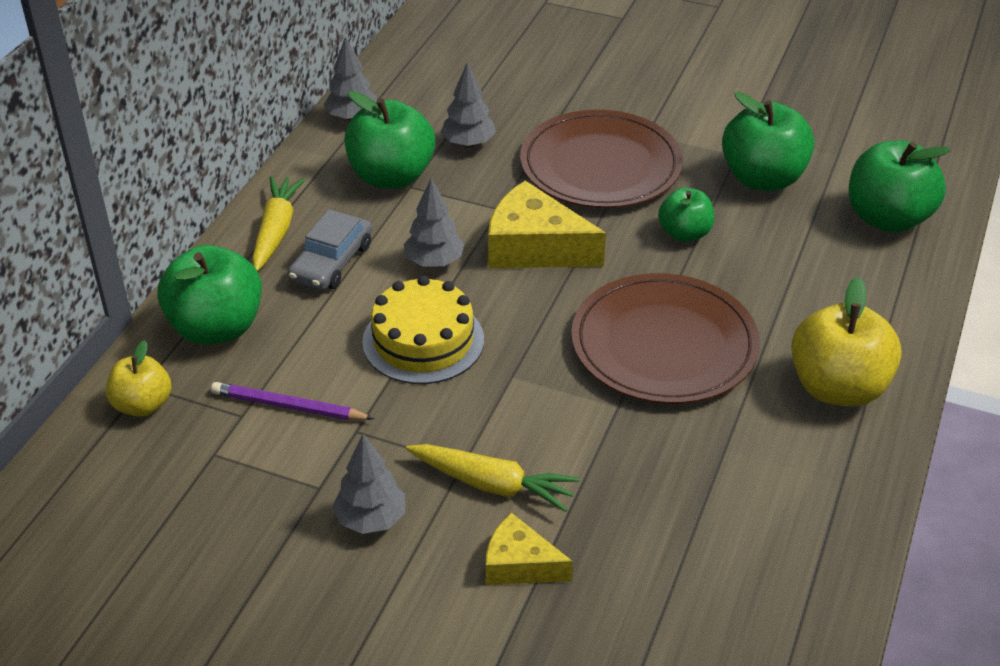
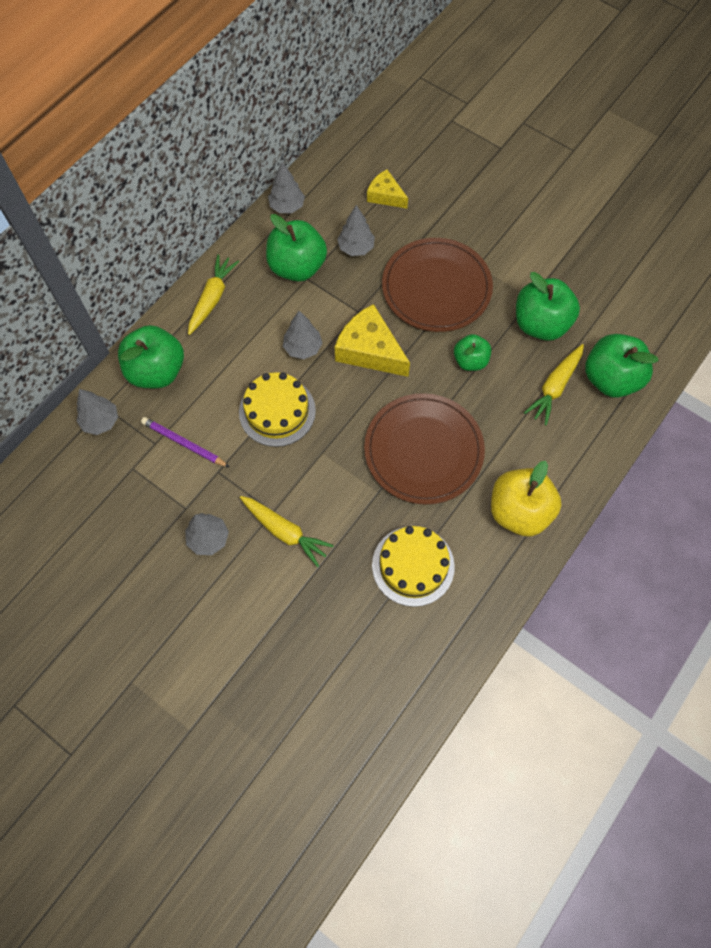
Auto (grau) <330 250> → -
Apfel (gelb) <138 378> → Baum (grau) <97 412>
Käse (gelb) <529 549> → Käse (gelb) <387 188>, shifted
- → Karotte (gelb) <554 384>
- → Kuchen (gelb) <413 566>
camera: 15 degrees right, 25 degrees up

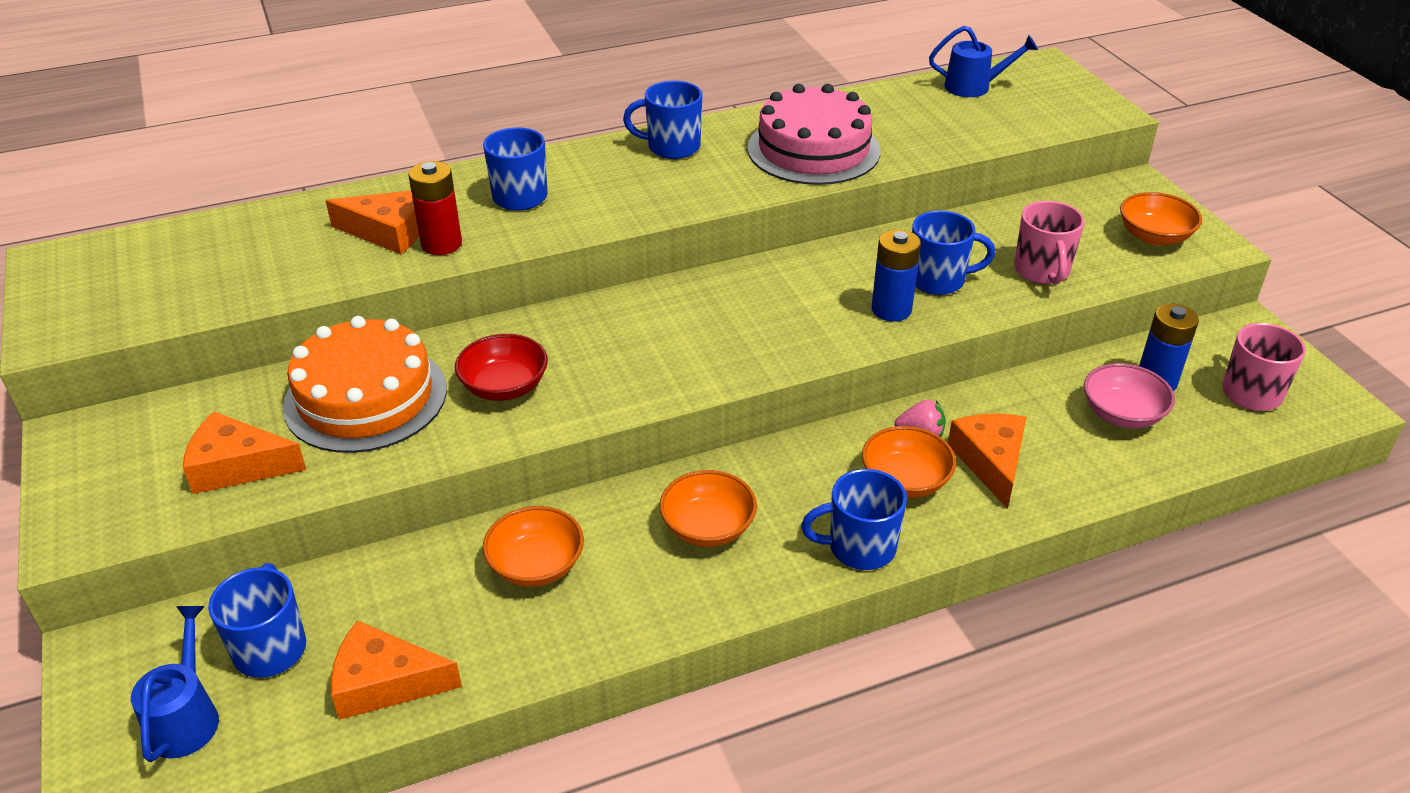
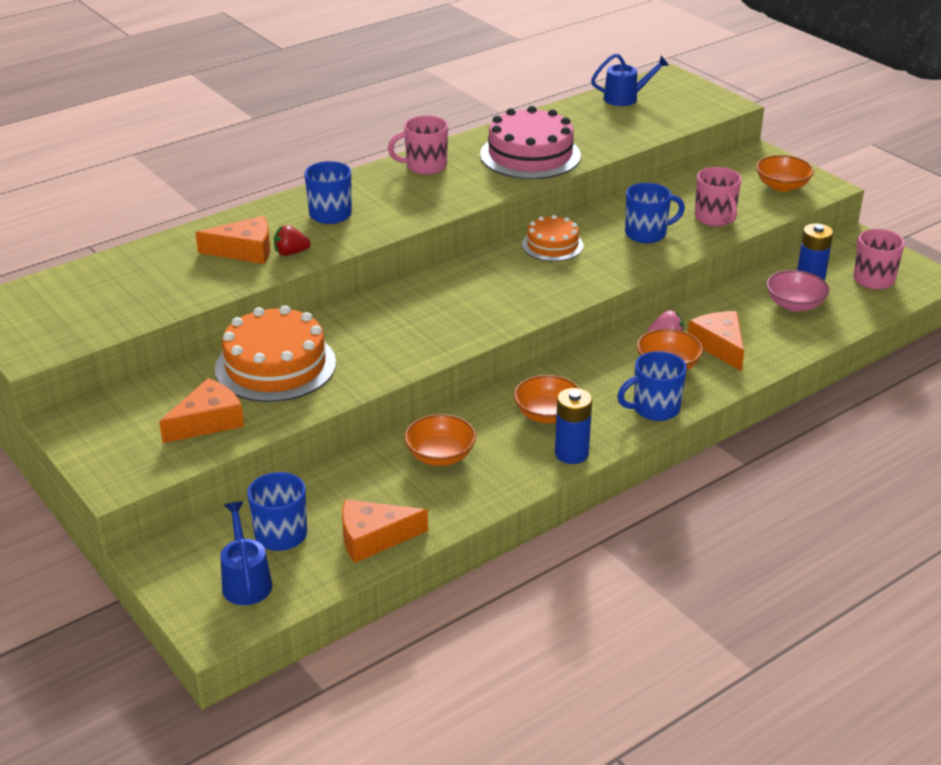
Tasse (blau) <662 120> → Tasse (rosa) <418 145>
Batterie (rot) <435 208> → Erdbeere (rot) <292 240>
Batterie (blau) <896 275> → Batterie (blau) <573 426>, shifted
Schüssel (rot) <501 367> → -
Käse (orange) <244 453> → Käse (orange) <201 410>, 150 degrees clockwise
- → Kuchen (orange) <552 238>
camera: 15 degrees left, 5 degrees down

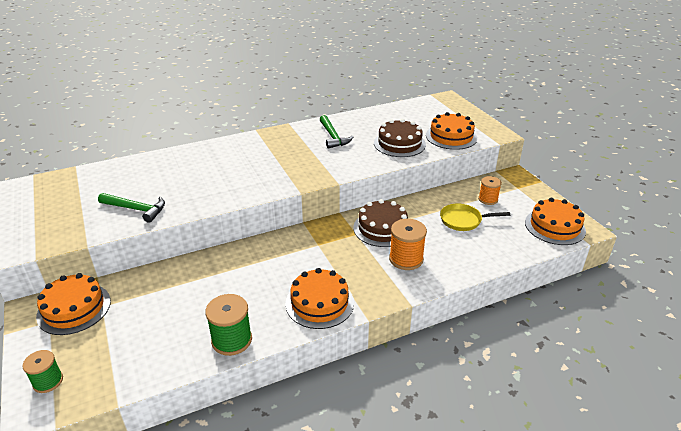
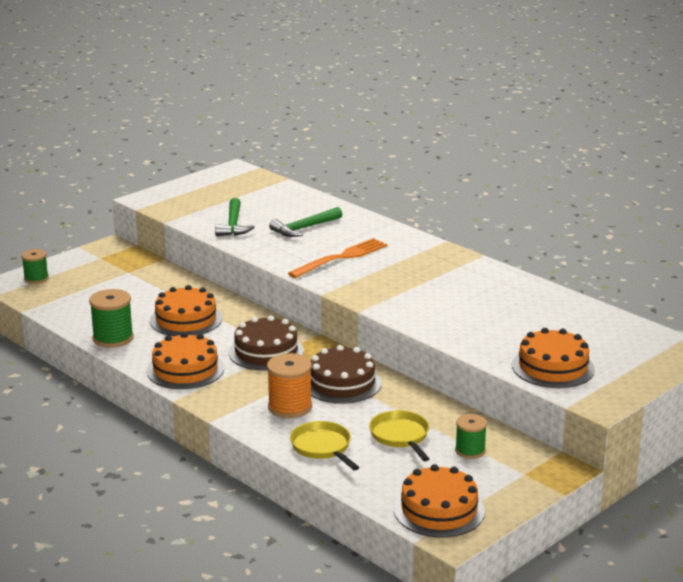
Hammer (grün) <336 132> → Hammer (grün) <305 222>, shifted
Kuchen (braun) <400 138> → Kuchen (braun) <266 343>, shifted
Garnrolle (orange) <490 190> → Garnrolle (grün) <471 436>
Kuchen (orange) <73 304> → Kuchen (orange) <186 310>, shifted
- → Gabel (orange) <337 258>
- → Pfanne (gelb) <324 445>
camera: 70 degrees right, 10 degrees down

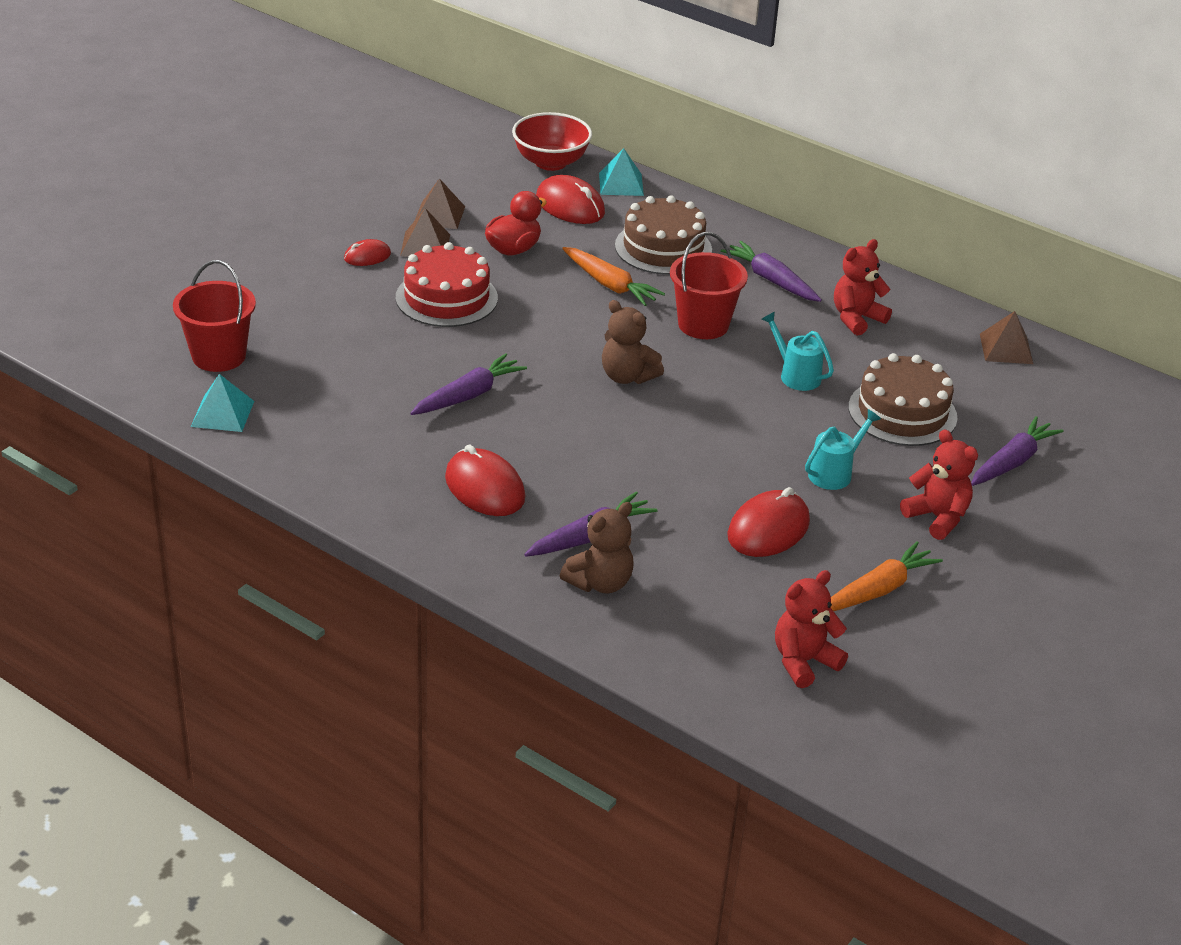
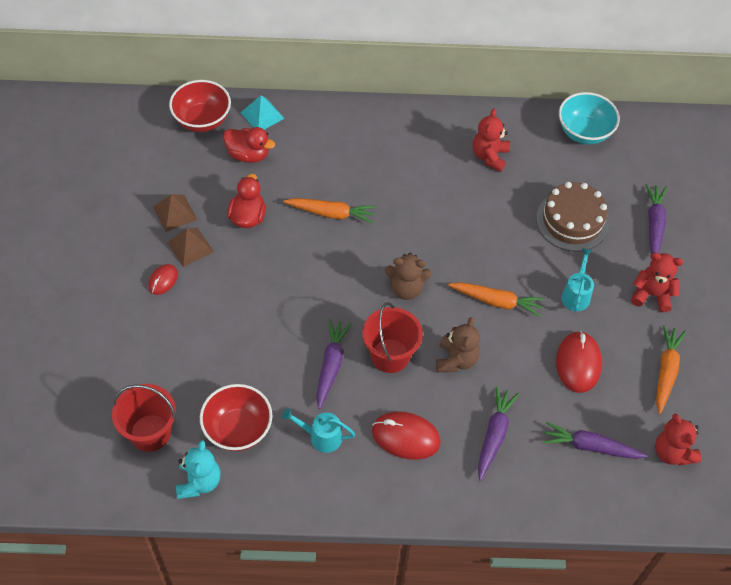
Computermaus (rot) <570 199> → Ente (rot) <249 145>
Kuchen (braun) <663 235> → -
Eimer (rot) <709 285> → Eimer (rot) <392 337>, shifted
Karotte (lila) <771 271> → Karotte (lila) <595 440>, shifted
Kuchen (rot) <447 284> → -
Pyramide (braun) <1006 337> → Schüssel (türkis) <589 118>
Gießkanne (türkis) <798 351> → Gießkanne (türkis) <318 430>, shifted
Pyramide (türkis) <222 403> → Teddybär (türkis) <198 469>
Teddybär (braun) <597 547> → Teddybär (braun) <458 344>, shifted
Teddybär (rot) <811 629> → Teddybär (rot) <678 440>, 45 degrees counterclockwise
- → Karotte (orange) <496 299>
- → Schüssel (rot) <236 417>
camera: 35 degrees left, 20 degrees up

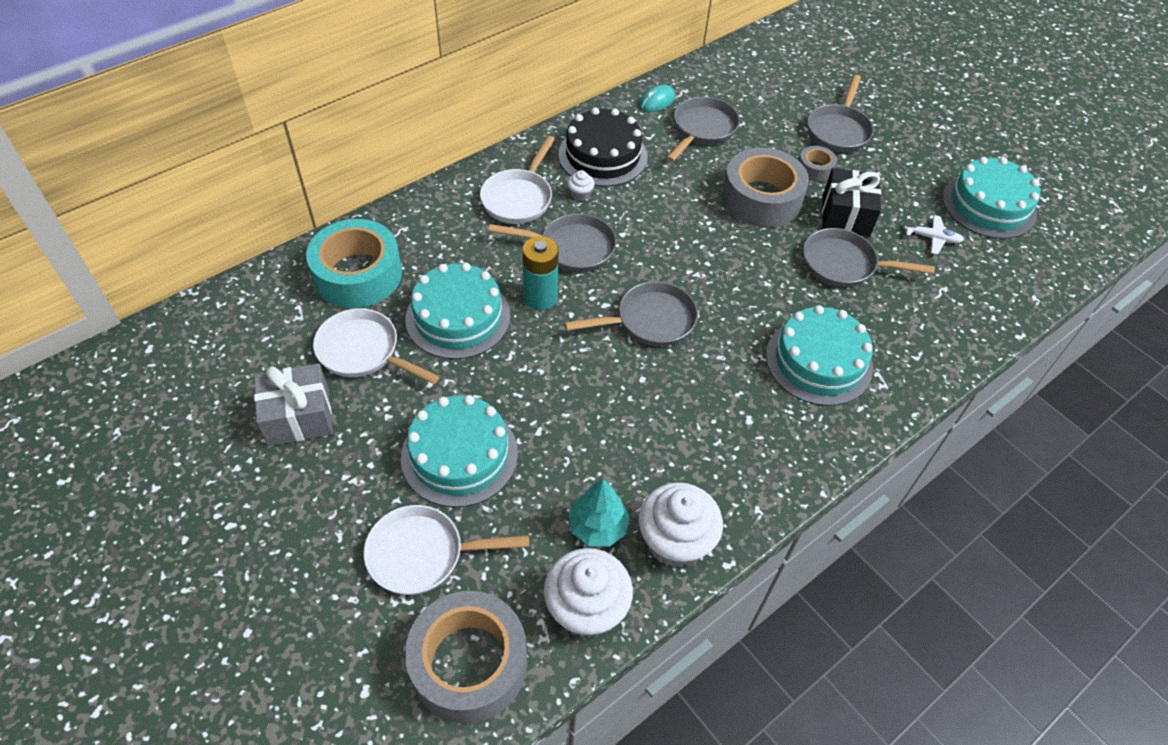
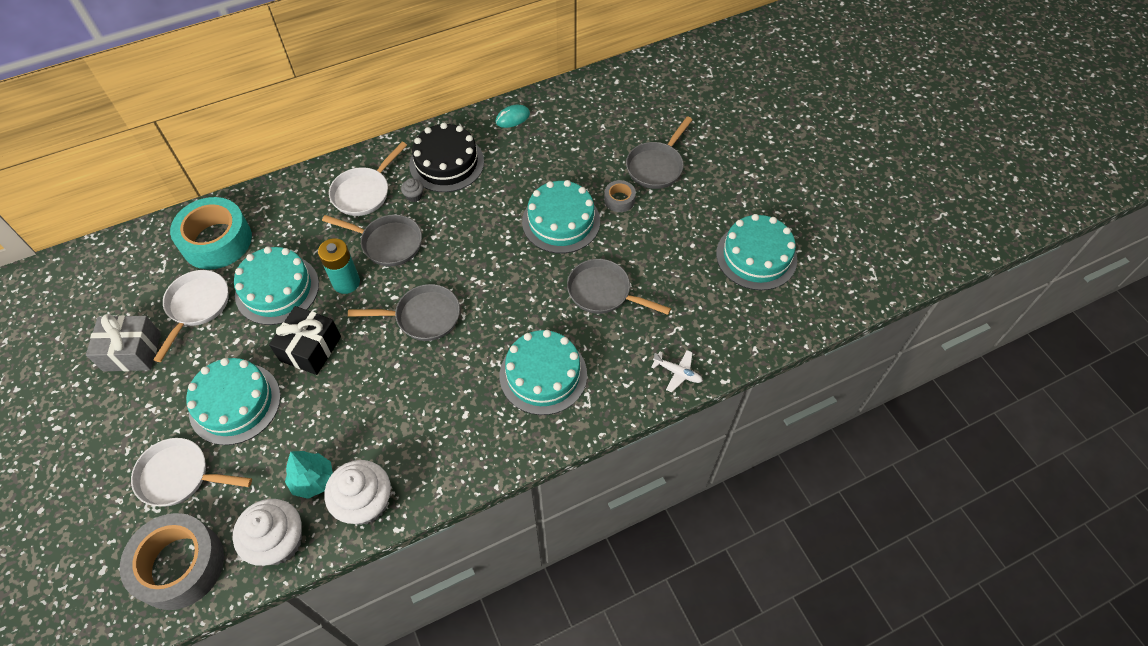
Pfanne (grau) <703 129> → -
Klebeband (grau) <765 187> → Kuchen (türkis) <561 216>
Geschenk (schwarz) <851 202> → Geschenk (schwarz) <305 340>, shifted
Muffin (weiß) <580 185> → Muffin (grau) <412 190>
Flugzeug (weiß) <934 235> → Flugzeug (weiß) <677 371>, shifted
Pfanne (weiß) <376 346> → Pfanne (weiß) <191 316>, 60 degrees clockwise
camera: 15 degrees right, 5 degrees up

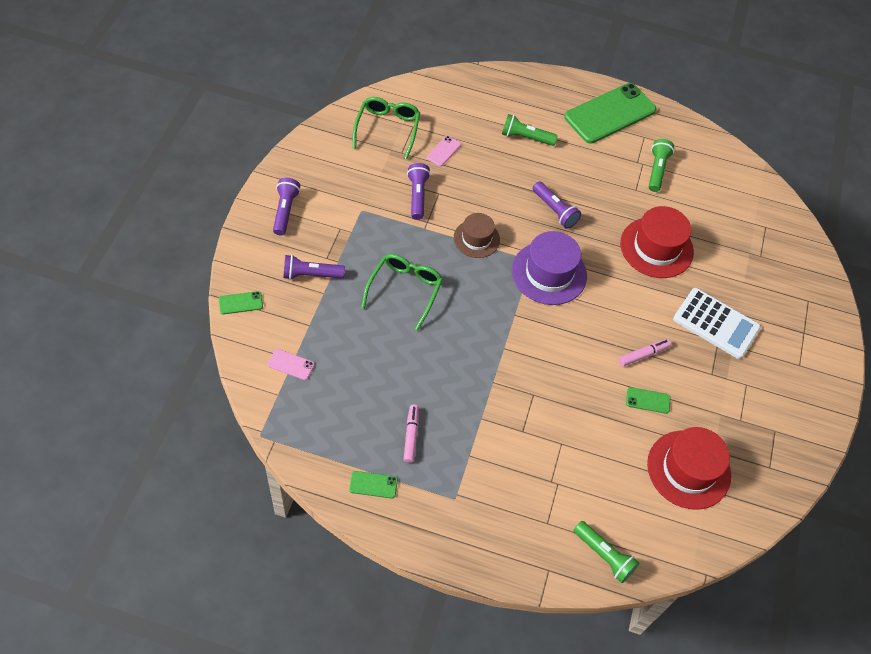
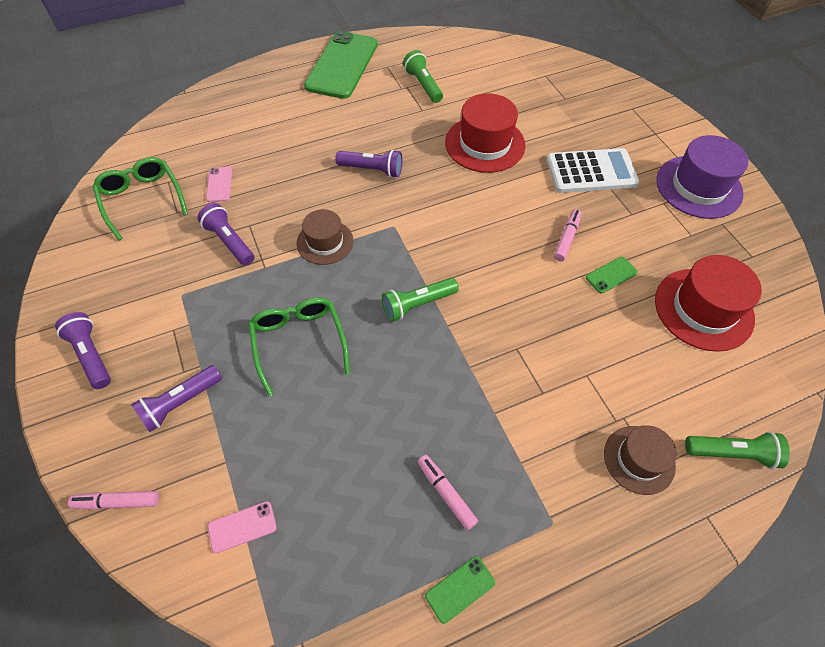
Taschenlampe (grün) <530 130> → Taschenlampe (grün) <420 300>, shifted
Hut (lila) <549 268> → Hut (lila) <702 177>, shifted
Handy (grün) <241 302> → Filzstift (rosa) <113 500>
- → Hut (braun) <640 460>
camera: 35 degrees left, 0 degrees up

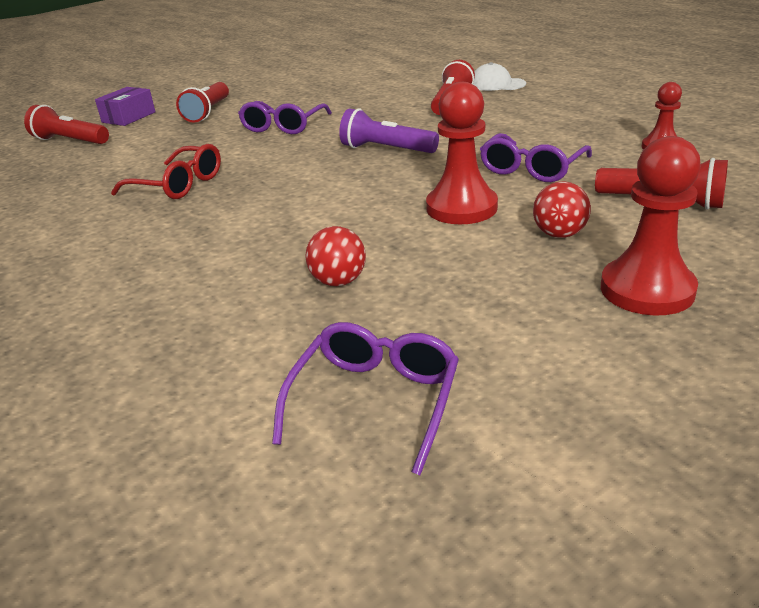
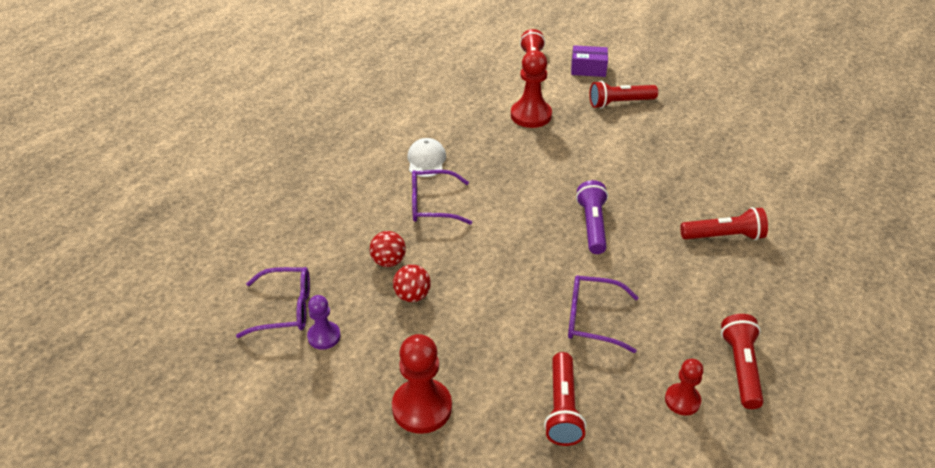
Kappe (weiß) <499 76> → Kappe (weiß) <426 157>, shifted
Bauer (rot) <462 153> → Bauer (rot) <531 89>, shifted
Brille (lila) <285 117> → Brille (lila) <442 197>, shifted
Brille (rot) <166 171> → -
Ball (rot) <562 209> → Ball (rot) <412 283>, shifted
- → Bauer (lila) <324 322>
- → Taschenlampe (rot) <742 361>
camera: 65 degrees right, 10 degrees up

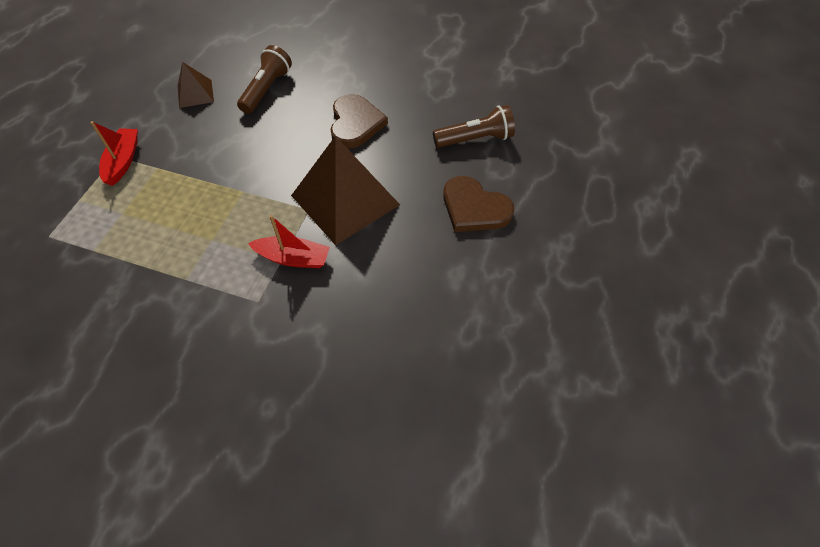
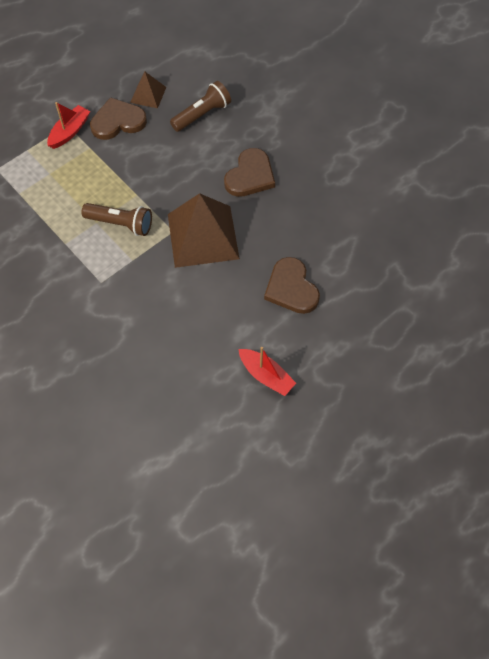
Taschenlampe (braun) <474 126> → Taschenlampe (braun) <116 219>, shifted
Boot (rot) <289 241> → Boot (rot) <267 371>, shifted
- → Herz (braun) <118 118>
camera: 30 degrees right, 5 degrees up

